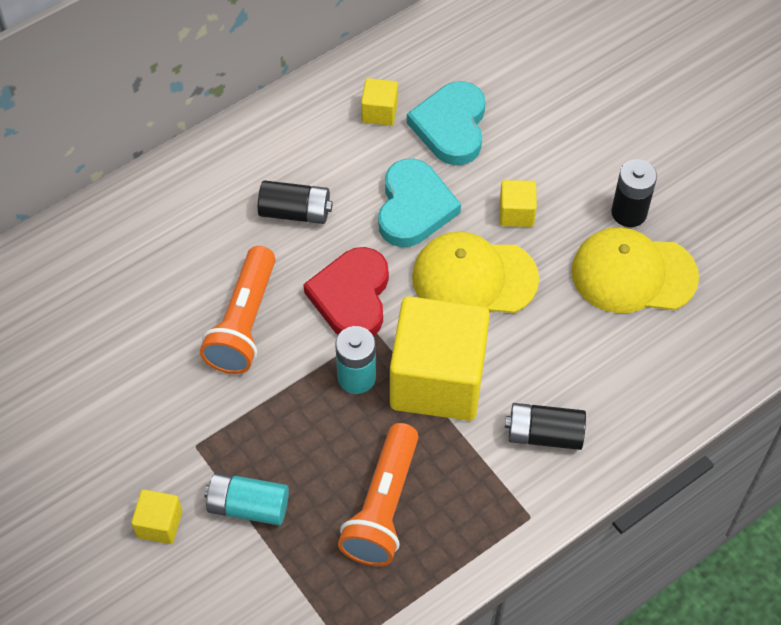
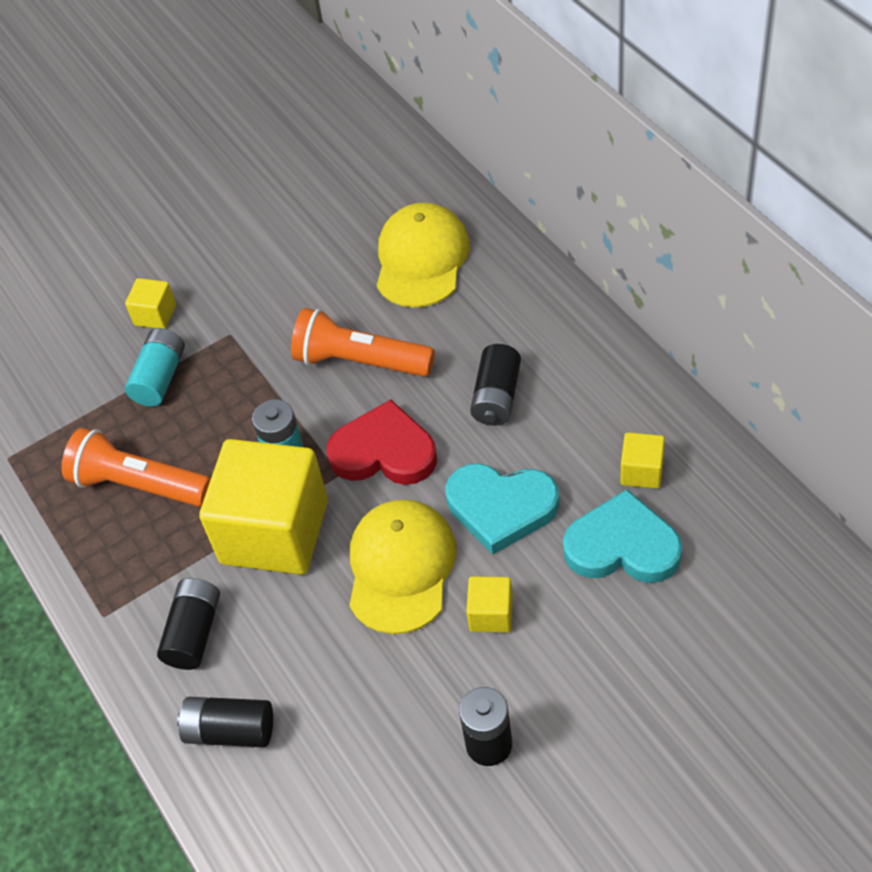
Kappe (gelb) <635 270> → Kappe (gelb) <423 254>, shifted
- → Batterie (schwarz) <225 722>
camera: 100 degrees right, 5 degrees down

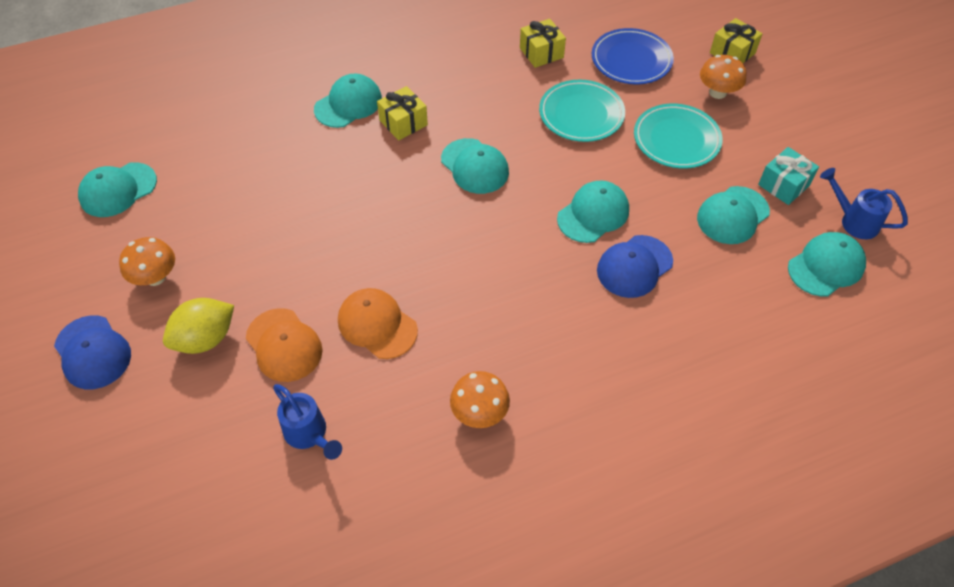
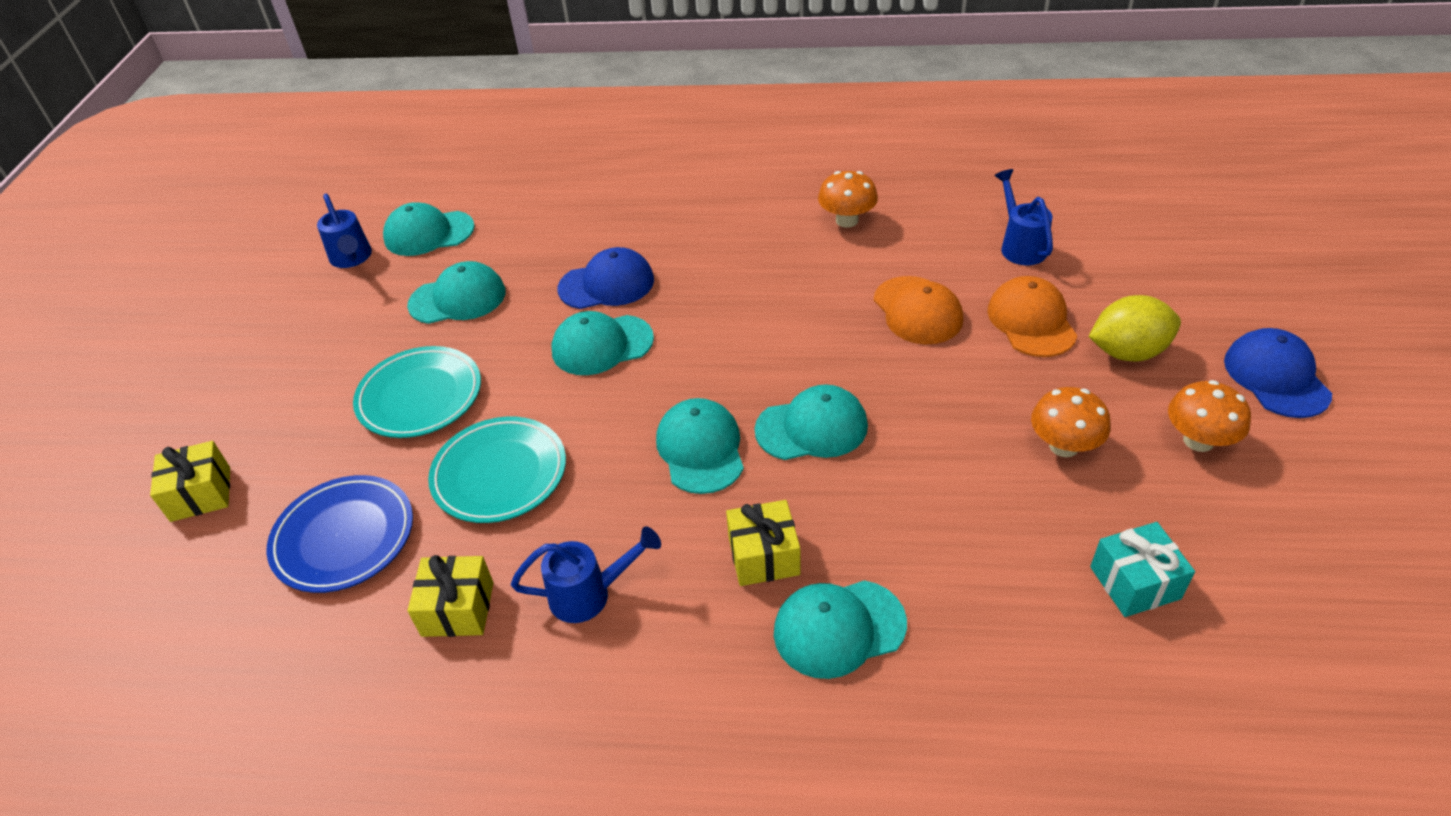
Pilz (orange) <723 77> → Pilz (orange) <1070 422>, shifted
Geschenk (türkis) <788 176> → Geschenk (türkis) <1142 569>, shifted
Kappe (türkis) <117 189> → Kappe (türkis) <811 422>, shifted
- → Gießkanne (blau) <586 575>
camera: 150 degrees left, 10 degrees down

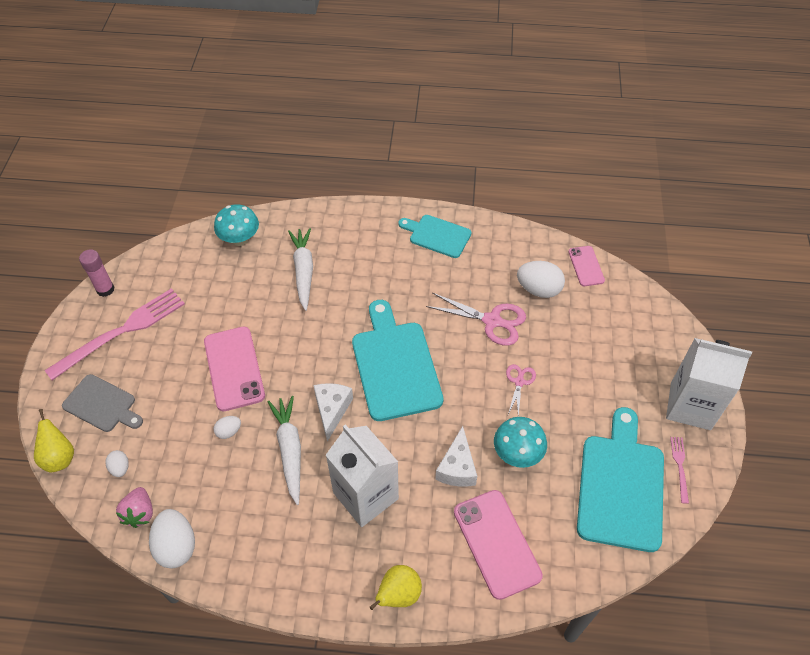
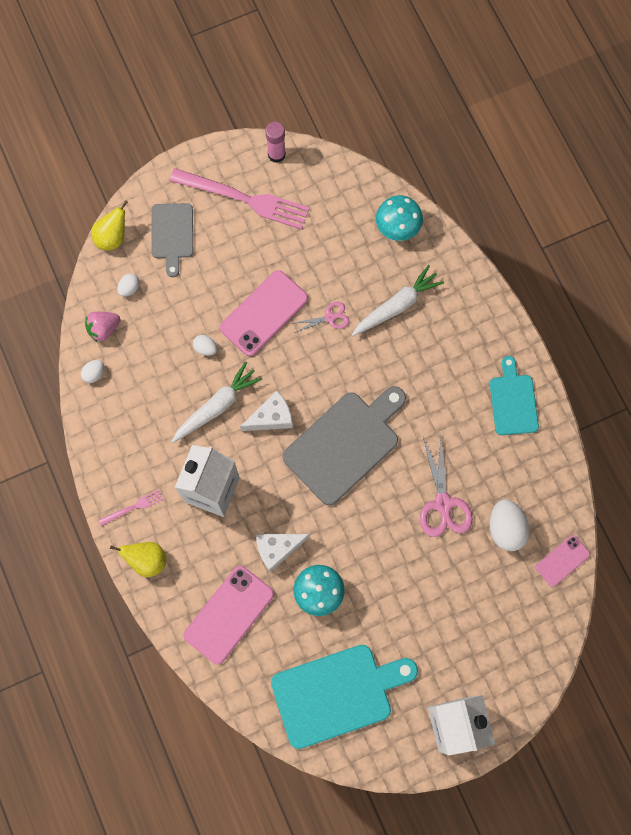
Schneidebrett (türkis) <398 360> → Schneidebrett (grau) <344 445>
Schere (rosa) <521 390> → Schere (rosa) <321 317>, shifted
Gabel (rosa) <679 470> → Gabel (rosa) <131 507>, shifted
Ei (weiß) <172 538> → Ei (weiß) <92 371>, x0.53
camera: 60 degrees right, 20 degrees up

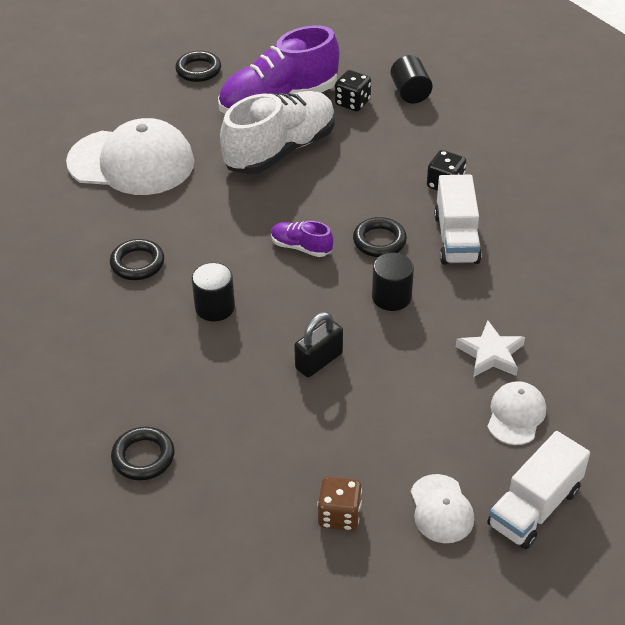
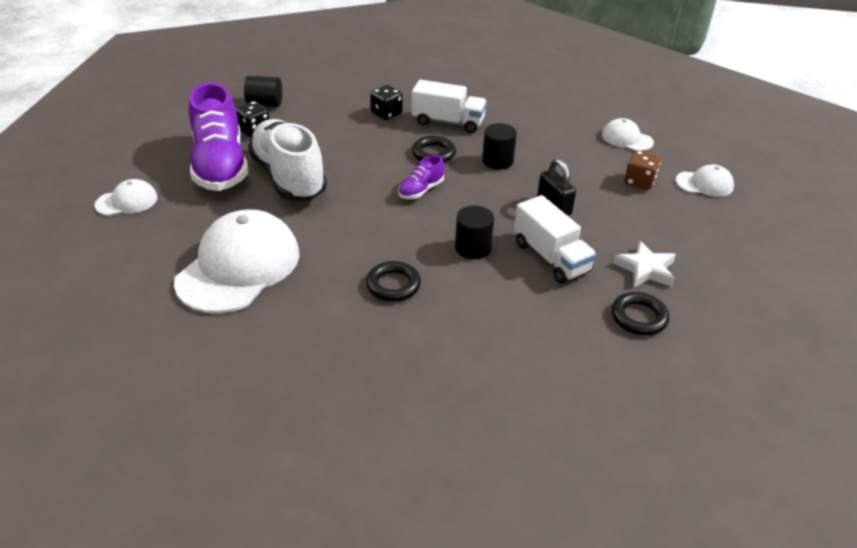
Ring (schwarz) <198 66> → Kappe (weiß) <126 197>
Stern (weiß) <490 348> → Stern (weiß) <644 264>, shifted
Lastwagen (weiß) <538 490> → Lastwagen (weiß) <555 239>, shifted
Spielwürfel (braun) <339 503> → Spielwürfel (braun) <642 170>, shifted
camera: 75 degrees left, 5 degrees down

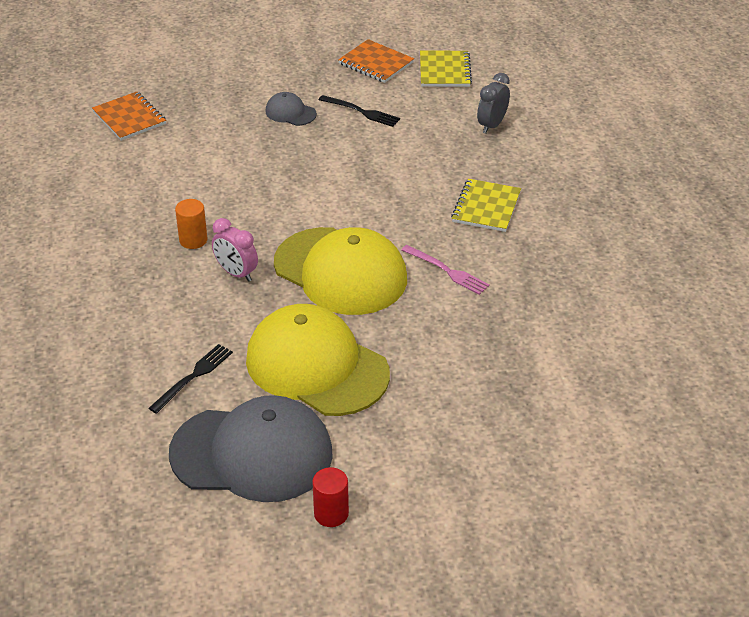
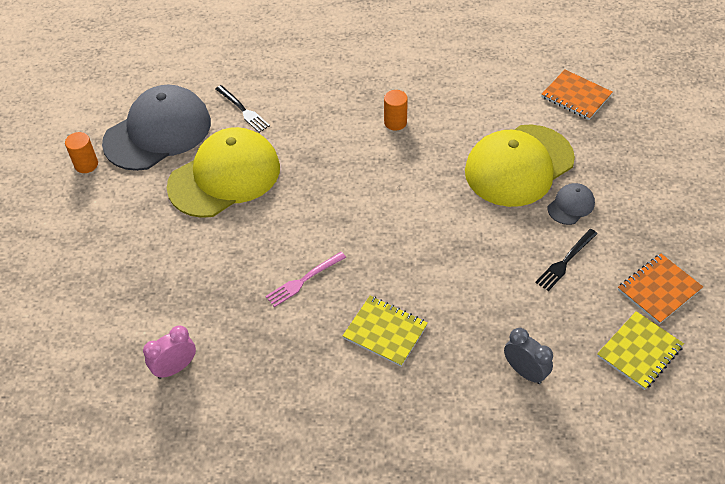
Notizbuch (gelb) <446 68> → Notizbuch (gelb) <640 350>, 60 degrees counterclockwise
Notizbuch (orange) <129 116> → Notizbuch (orange) <577 95>, 60 degrees clockwise
Wecker (rosa) <235 250> → Wecker (rosa) <169 352>, shifted
Kappe (gelb) <340 271> → Kappe (gelb) <520 166>, shifted
Kappe (grau) <251 448> → Kappe (grau) <156 128>, 150 degrees counterclockwise
Vollzylinder (rot) <330 497> → Vollzylinder (orange) <81 152>
camera: 105 degrees right, 10 degrees up

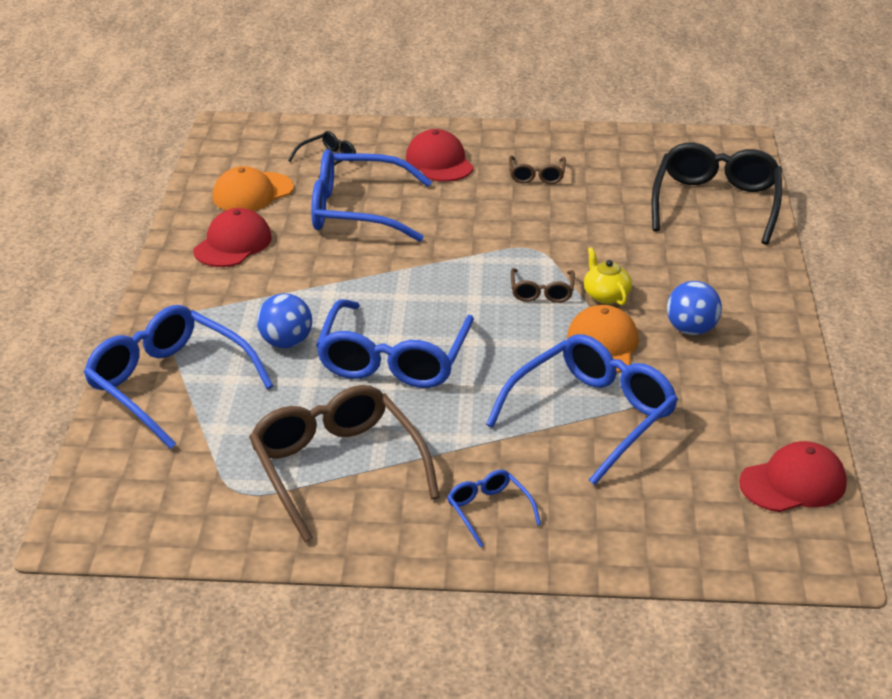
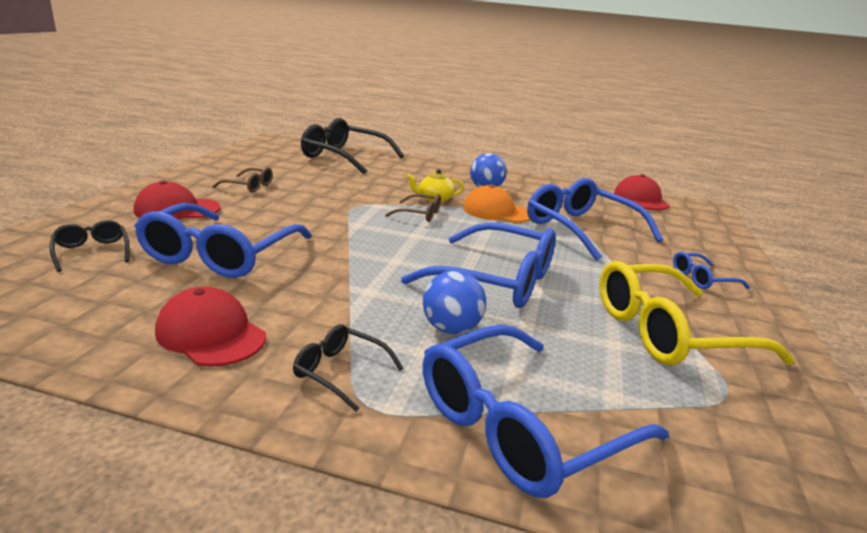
Kappe (orange) <253 188> → -
Brille (braun) <344 463> → Brille (gelb) <696 313>
- → Brille (schwarz) <348 368>
camera: 80 degrees left, 10 degrees down

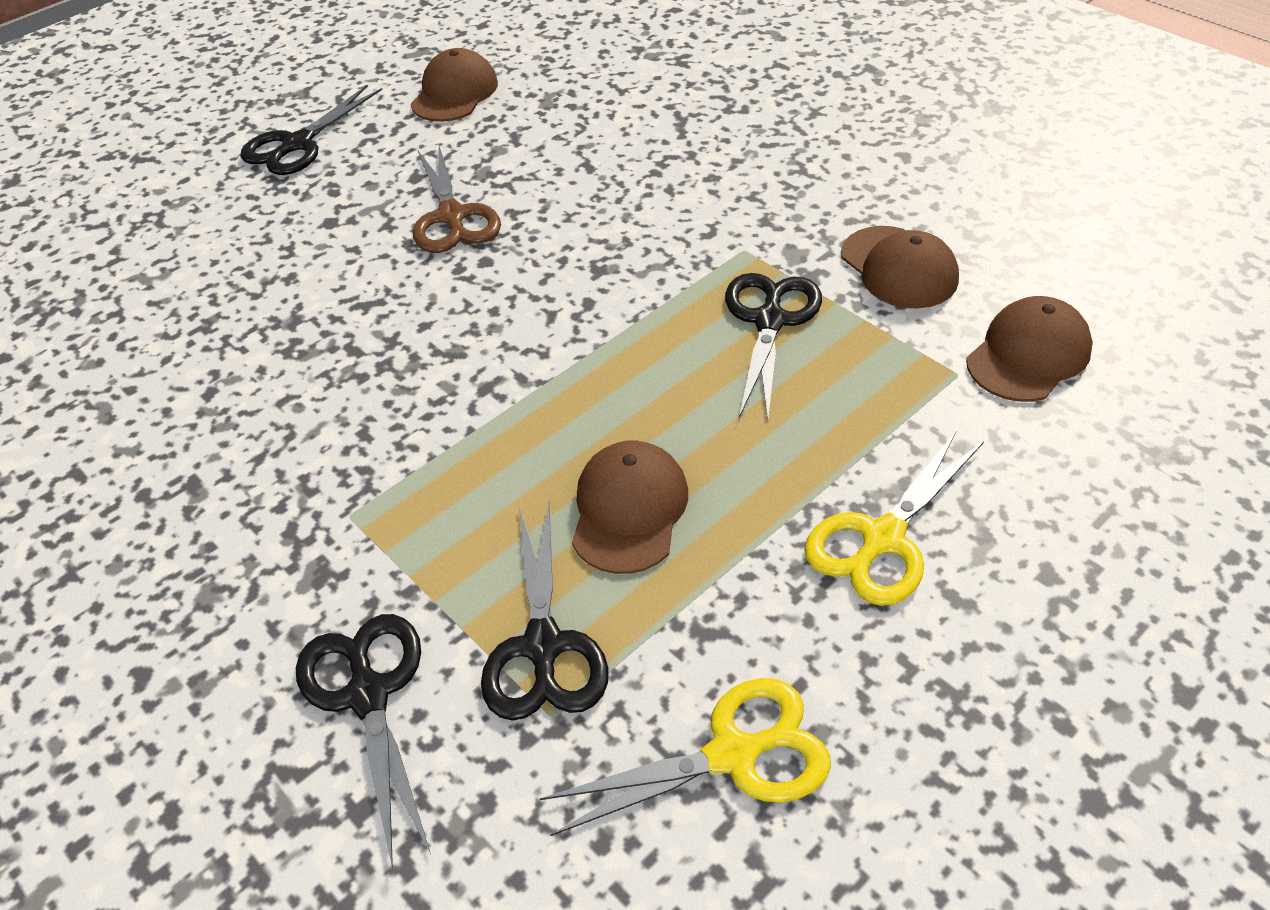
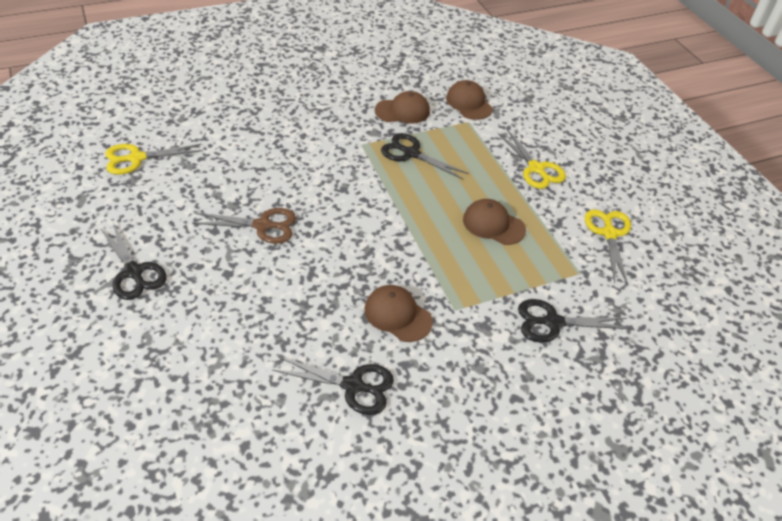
Kappe (braun) <454 85> → Kappe (braun) <398 313>, shifted
Schere (schwarz) <545 612> → Schere (schwarz) <333 386>, shifted
- → Schere (gelb) <154 159>
camera: 75 degrees left, 0 degrees up

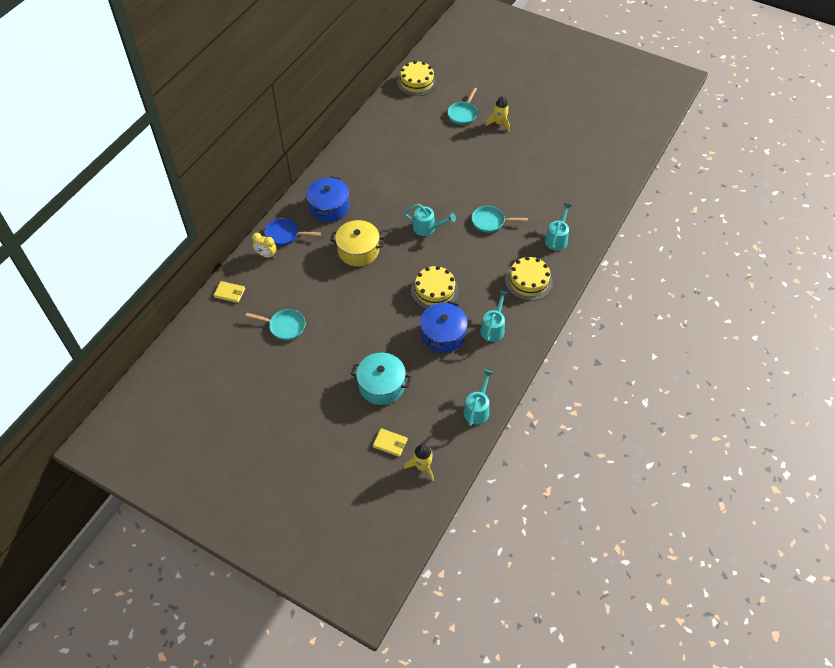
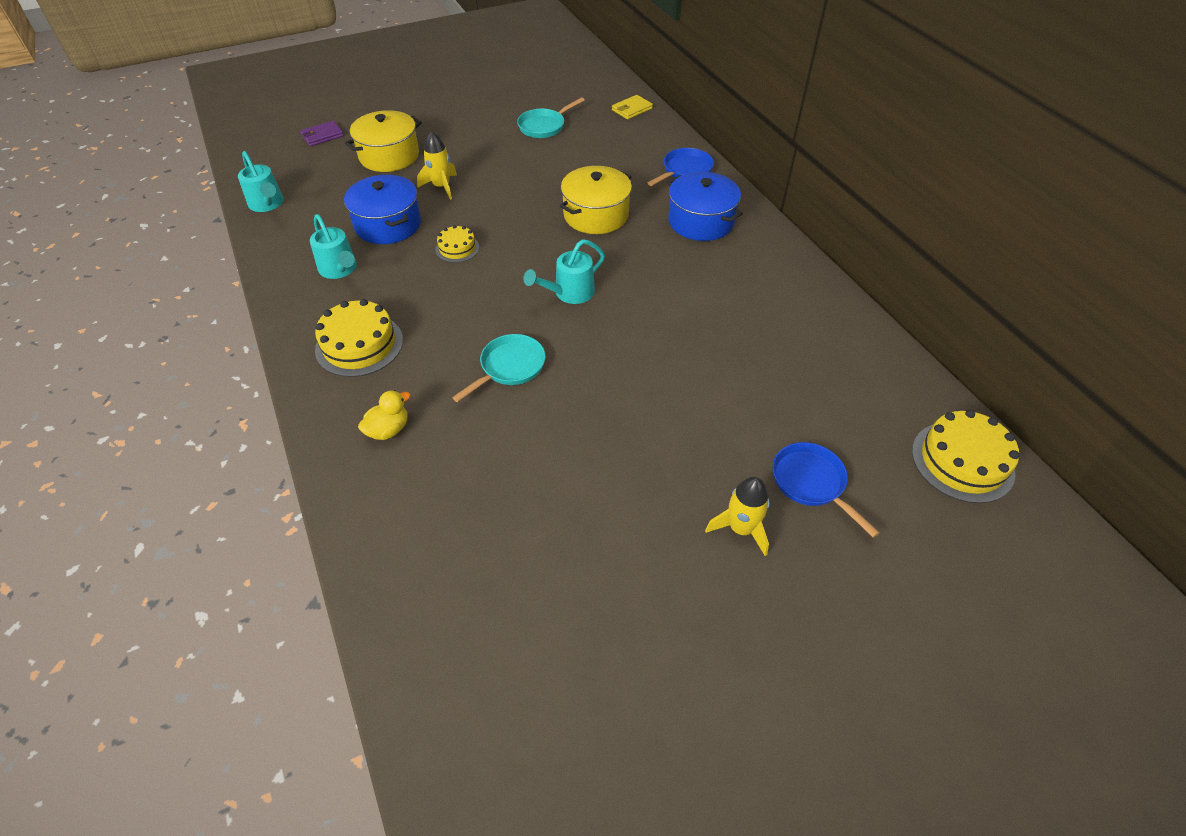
Pfanne (türkis) <463 106> → Pfanne (blau) <826 490>
Gießkanne (türkis) <558 227> → Ente (gelb) <384 415>
Wecker (gelb) <264 246> → -
Kuchen (gelb) <435 287> → Kuchen (gelb) <457 244>, x0.57
Kochtopf (türkis) <381 379> → Kochtopf (gelb) <383 141>
Geldbörse (gelb) <390 442> → Geldbörse (lila) <322 133>
Rakete (gelb) <419 462> → Rakete (gelb) <437 165>, shifted
camera: 125 degrees right, 5 degrees down

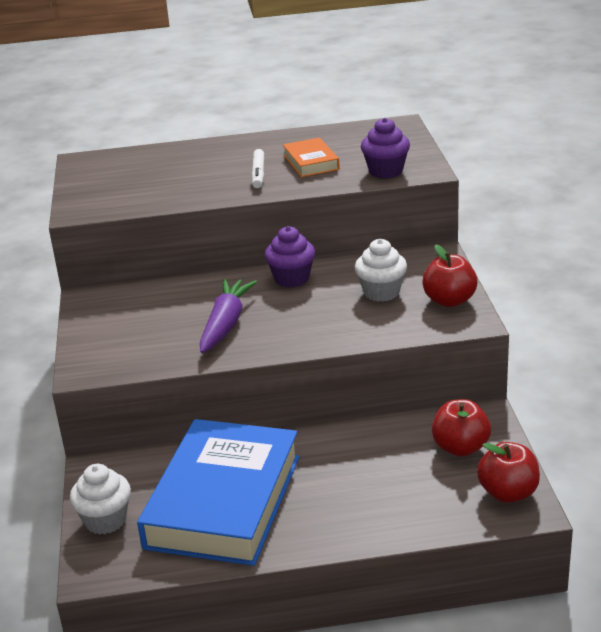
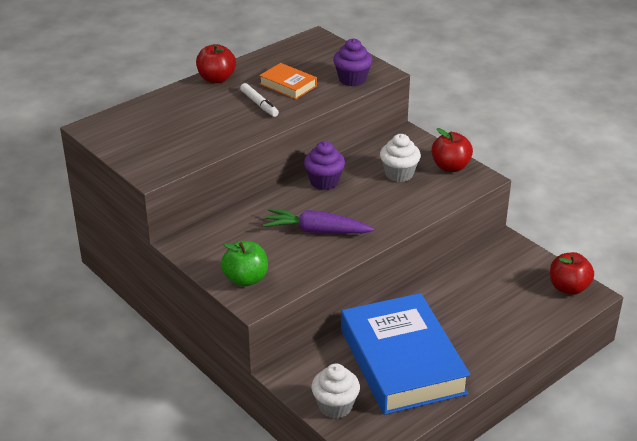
Karotte (lila) <228 316> → Karotte (lila) <318 221>, 60 degrees counterclockwise
Apfel (rot) <461 428> → Apfel (rot) <216 63>, shifted
- → Apfel (grün) <244 264>
camera: 35 degrees left, 5 degrees up

